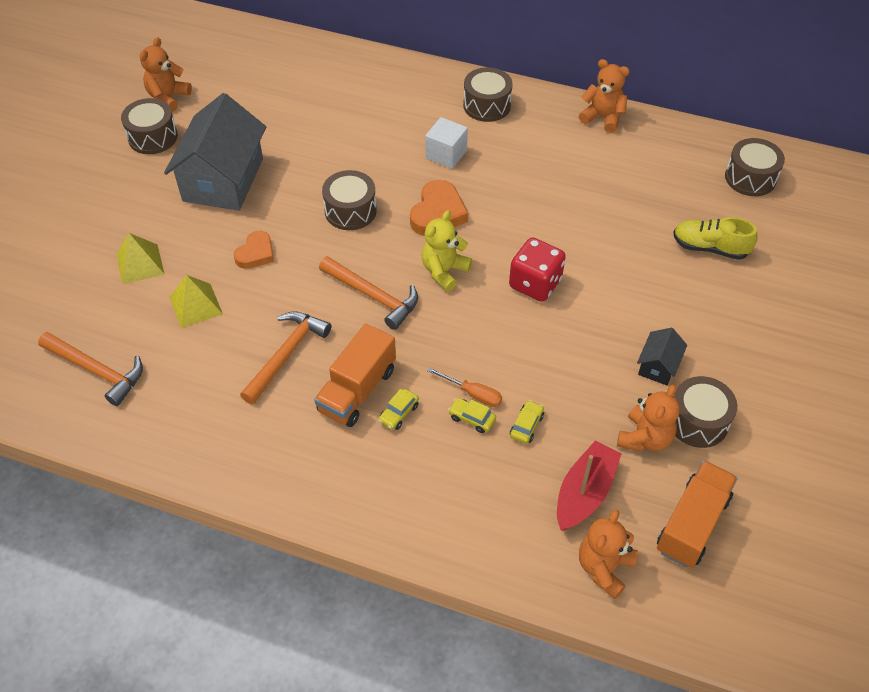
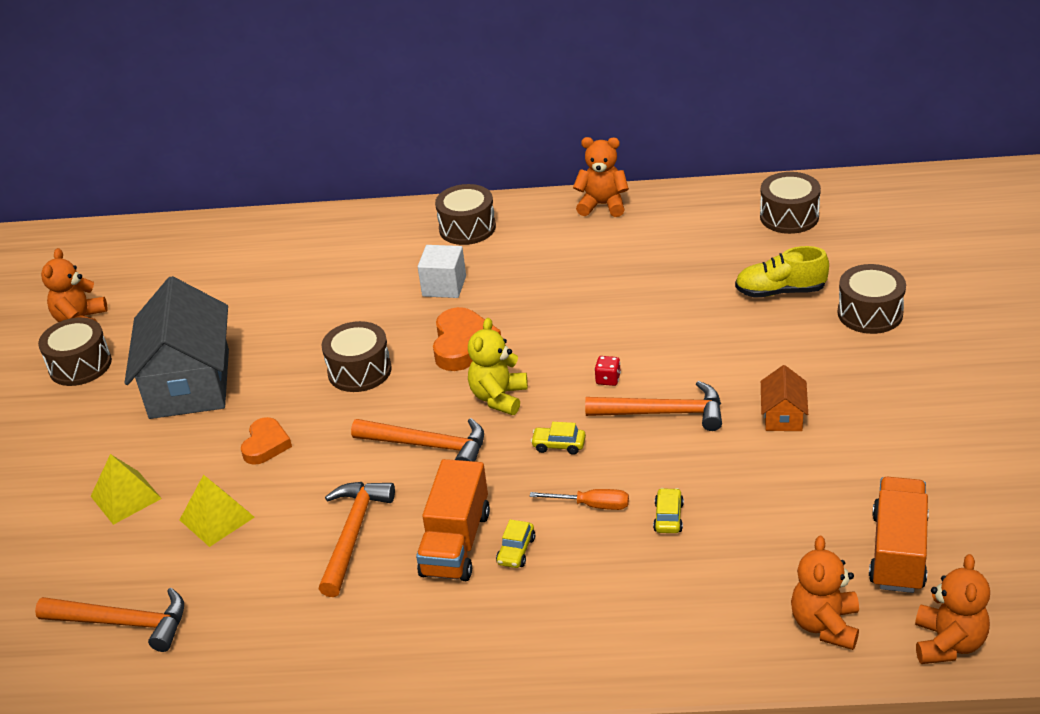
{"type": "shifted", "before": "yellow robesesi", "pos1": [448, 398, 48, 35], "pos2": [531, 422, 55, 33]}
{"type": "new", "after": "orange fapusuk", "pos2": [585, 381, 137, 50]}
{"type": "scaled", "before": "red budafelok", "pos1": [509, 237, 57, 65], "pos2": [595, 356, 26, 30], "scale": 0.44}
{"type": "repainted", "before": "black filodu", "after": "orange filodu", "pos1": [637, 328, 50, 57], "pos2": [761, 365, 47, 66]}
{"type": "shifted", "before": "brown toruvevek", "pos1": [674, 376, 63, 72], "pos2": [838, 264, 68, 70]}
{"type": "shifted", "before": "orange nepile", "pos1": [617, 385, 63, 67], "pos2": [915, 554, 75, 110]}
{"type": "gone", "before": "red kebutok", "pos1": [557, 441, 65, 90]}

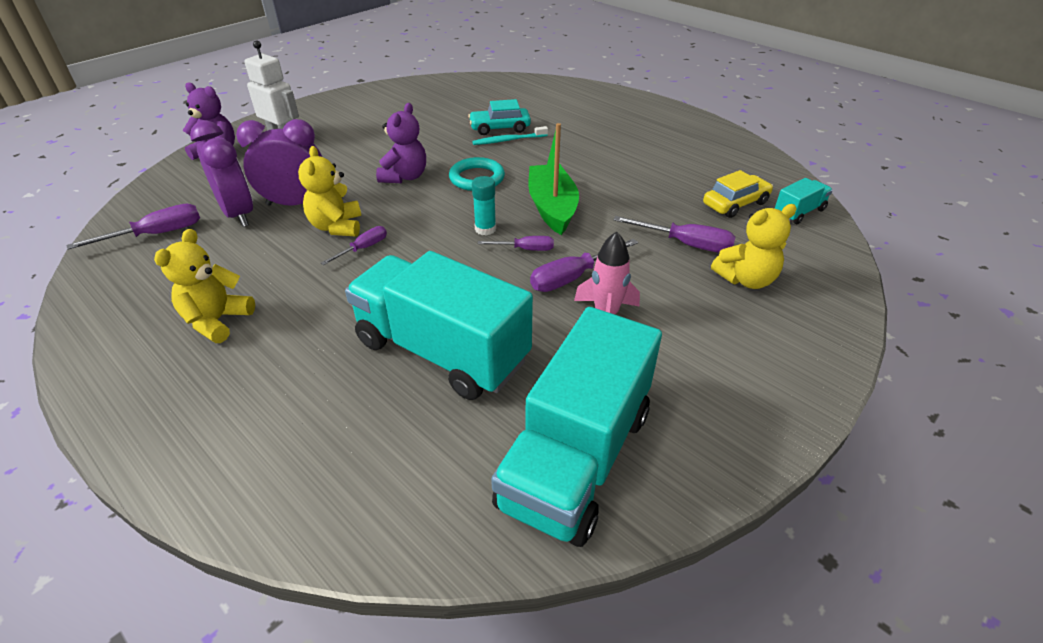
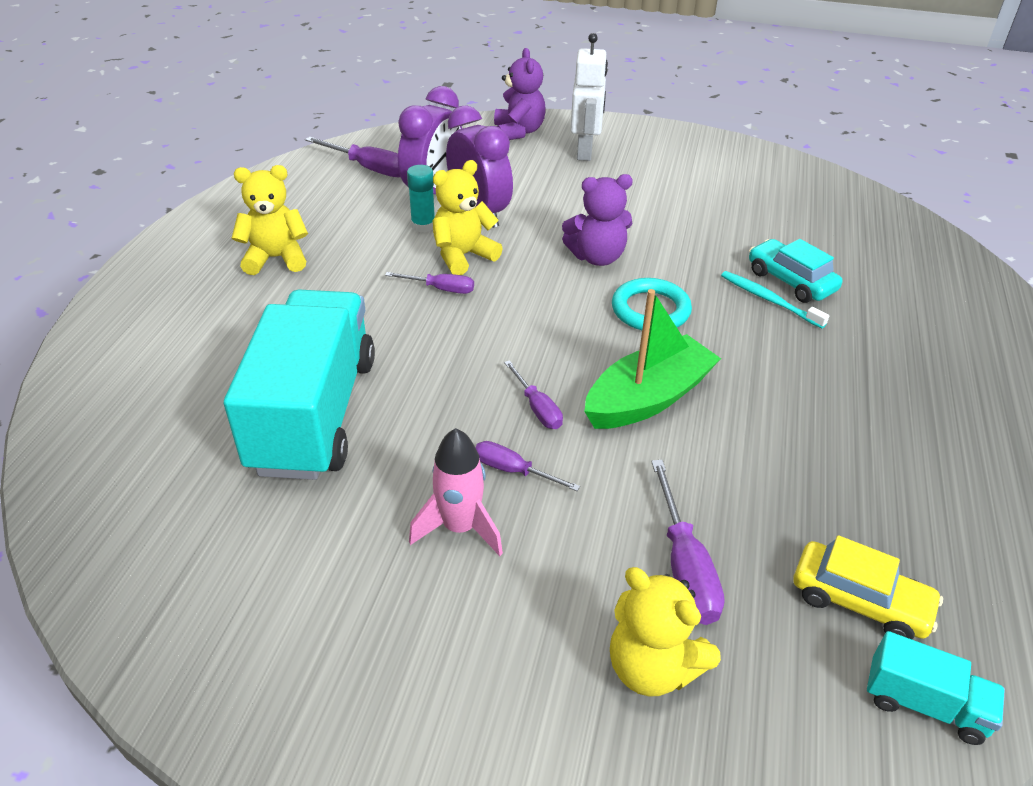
{"type": "shifted", "before": "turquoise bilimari", "pos1": [472, 176, 24, 59], "pos2": [407, 165, 28, 67]}
{"type": "scaled", "before": "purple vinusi", "pos1": [530, 239, 108, 53], "pos2": [475, 441, 105, 50], "scale": 0.62}
{"type": "gone", "before": "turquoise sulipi", "pos1": [491, 307, 171, 240]}

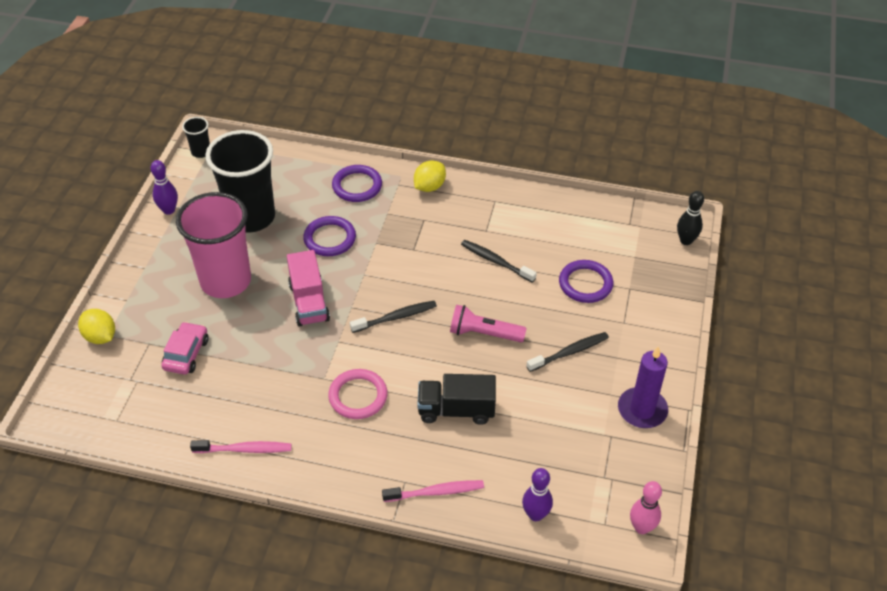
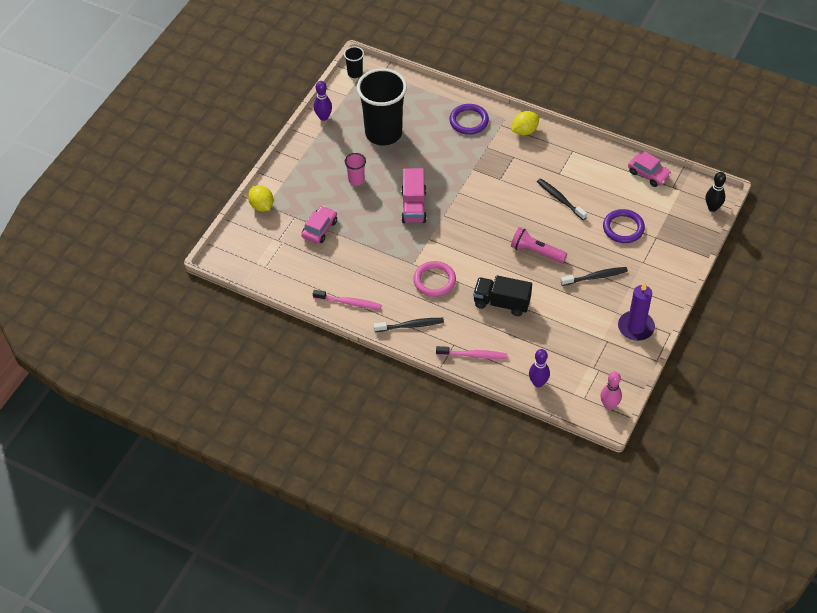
{"type": "scaled", "before": "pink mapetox", "pos1": [176, 192, 75, 106], "pos2": [345, 153, 21, 33], "scale": 0.43}
{"type": "shifted", "before": "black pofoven", "pos1": [350, 301, 87, 32], "pos2": [373, 318, 71, 14]}
{"type": "new", "after": "pink robesesi", "pos2": [628, 151, 44, 36]}
{"type": "gone", "before": "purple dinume", "pos1": [303, 216, 53, 40]}

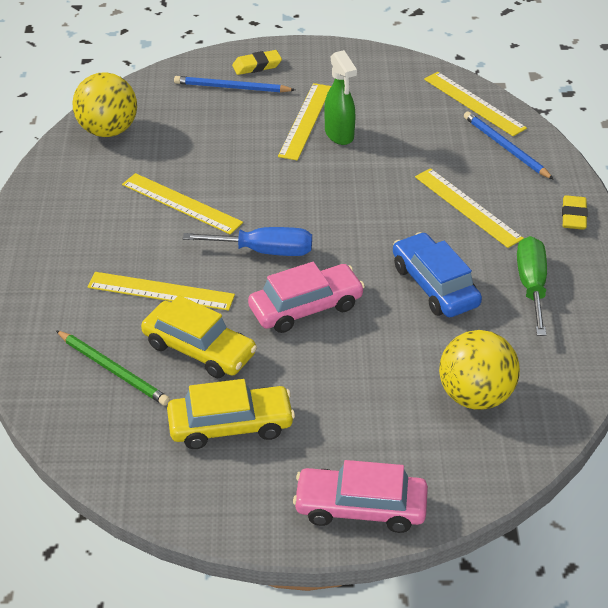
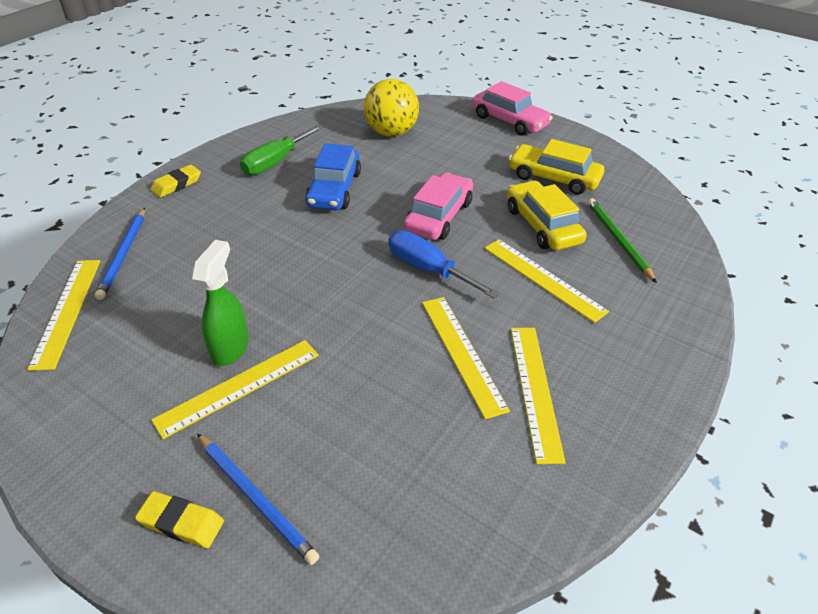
{"type": "rotated", "before": "pink robesesi", "pos1": [248, 262, 117, 71], "pos2": [404, 173, 69, 67], "turn": 105}
{"type": "shifted", "before": "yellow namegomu", "pos1": [415, 168, 109, 80], "pos2": [511, 328, 55, 136]}
{"type": "gone", "before": "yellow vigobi", "pos1": [72, 72, 65, 65]}

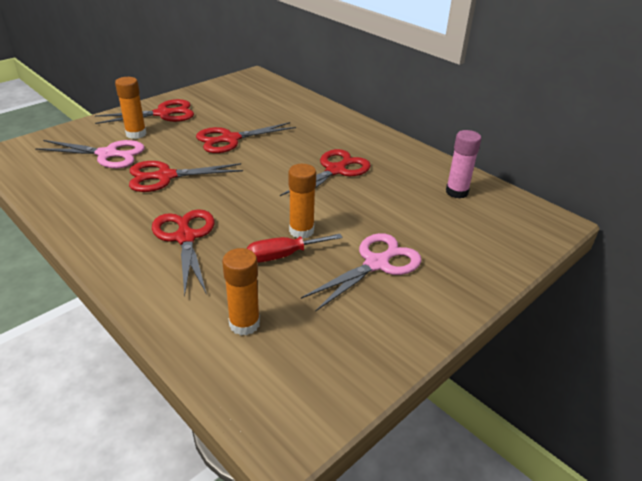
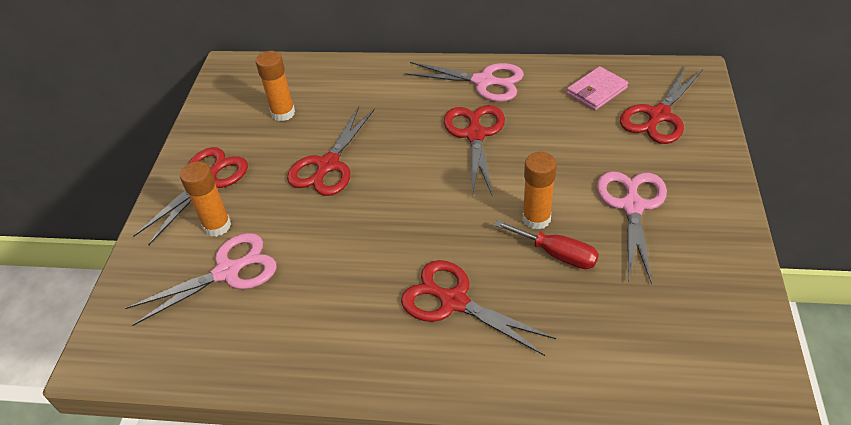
{"type": "shifted", "before": "orange bilimari", "pos1": [222, 248, 38, 88], "pos2": [256, 51, 39, 70]}
{"type": "new", "after": "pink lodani", "pos2": [405, 62, 119, 40]}
{"type": "rotated", "before": "red vinusi", "pos1": [247, 234, 96, 28], "pos2": [494, 220, 105, 49], "turn": -90}
{"type": "swapped", "before": "pink bilimari", "after": "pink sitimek", "pos1": [446, 130, 36, 69], "pos2": [567, 66, 61, 44]}
{"type": "shifted", "before": "red lodani", "pos1": [129, 161, 114, 31], "pos2": [620, 65, 83, 79]}

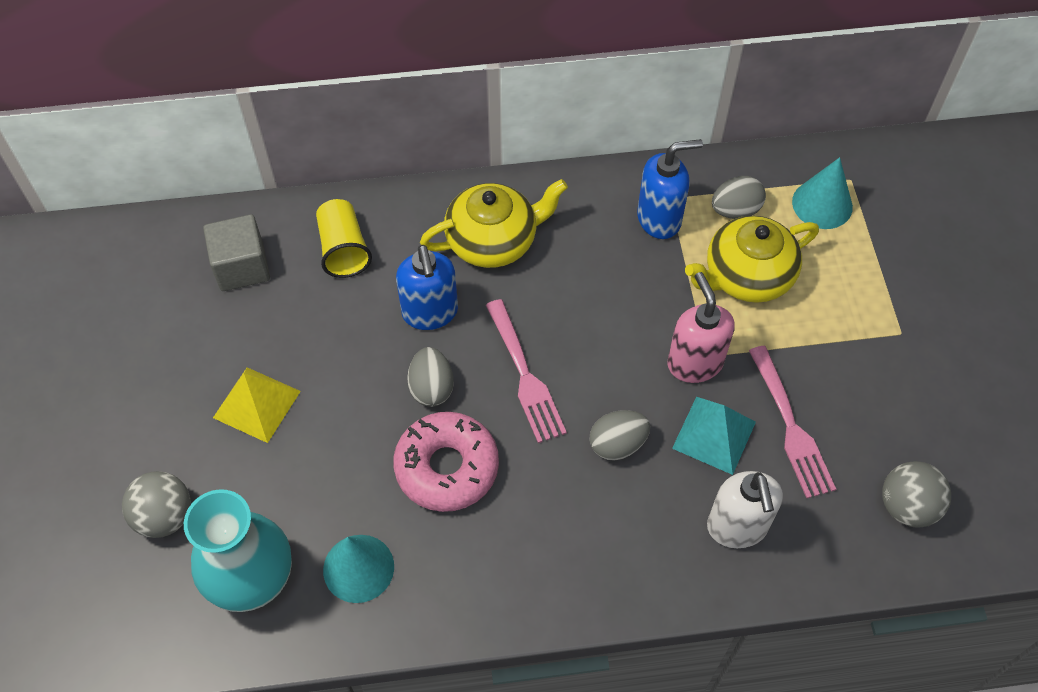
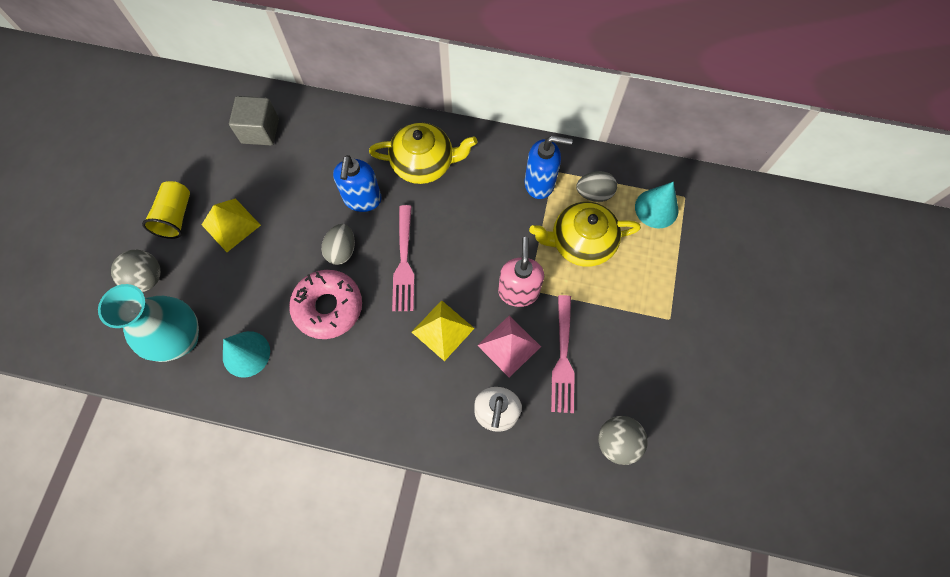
{"type": "shifted", "before": "yellow mapetox", "pos1": [316, 199, 56, 79], "pos2": [142, 181, 48, 58]}
{"type": "swapped", "before": "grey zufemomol", "after": "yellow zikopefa", "pos1": [590, 410, 60, 51], "pos2": [412, 300, 63, 61]}
{"type": "repainted", "before": "turquoise zikopefa", "after": "pink zikopefa", "pos1": [672, 397, 84, 78], "pos2": [477, 316, 64, 62]}

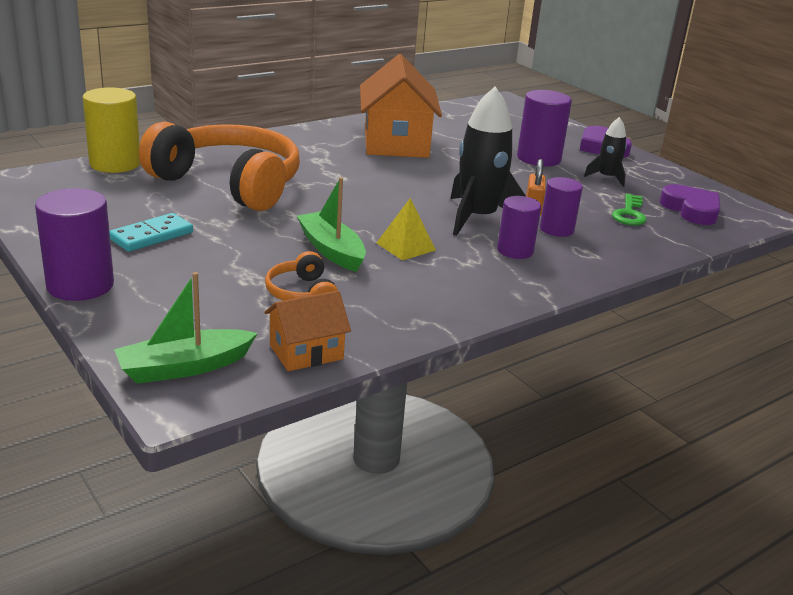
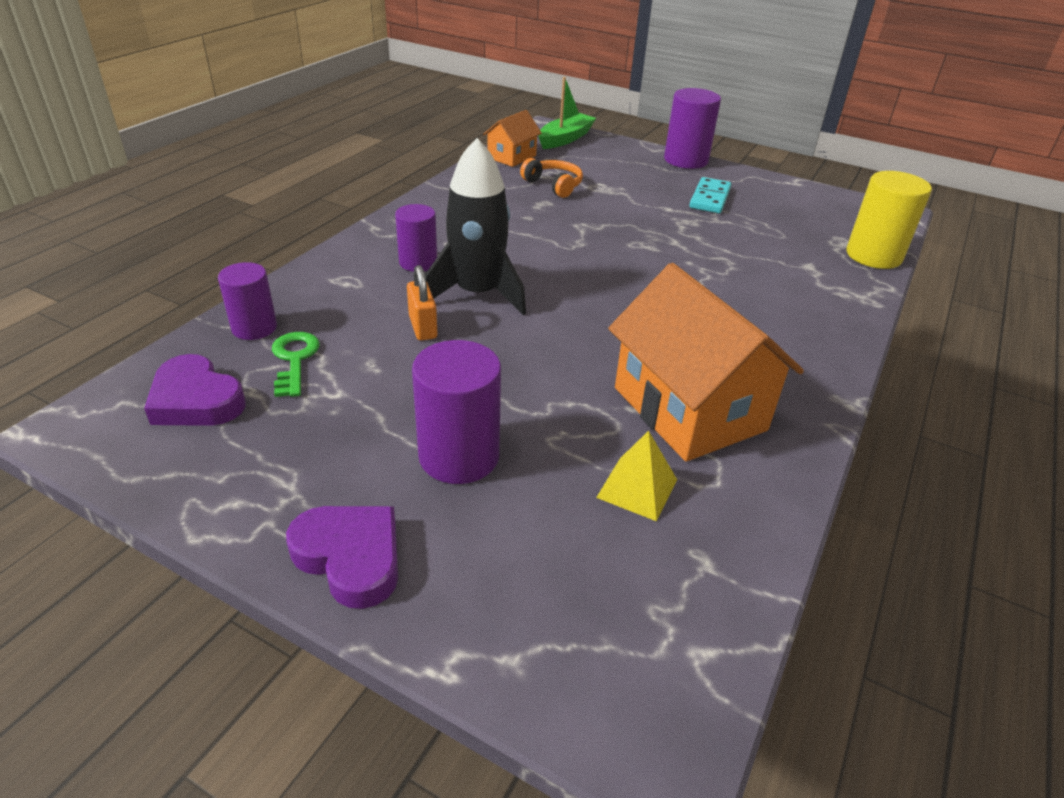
{"type": "shifted", "before": "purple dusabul", "pos1": [540, 177, 43, 60], "pos2": [218, 262, 59, 78]}
{"type": "shifted", "before": "yellow zikopefa", "pos1": [377, 198, 59, 62], "pos2": [596, 430, 81, 91]}
{"type": "gone", "before": "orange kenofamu", "pos1": [139, 121, 161, 90]}
{"type": "gone", "before": "green kebutok", "pos1": [297, 177, 69, 95]}
{"type": "gone", "before": "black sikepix", "pos1": [584, 117, 43, 70]}

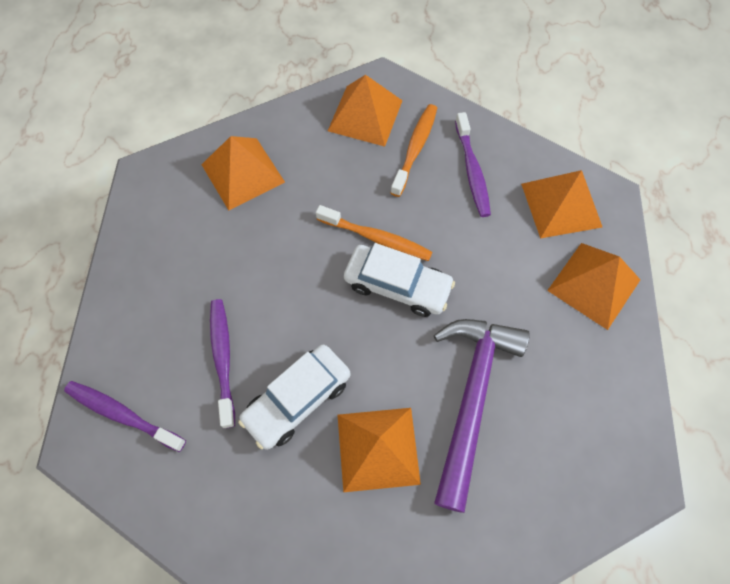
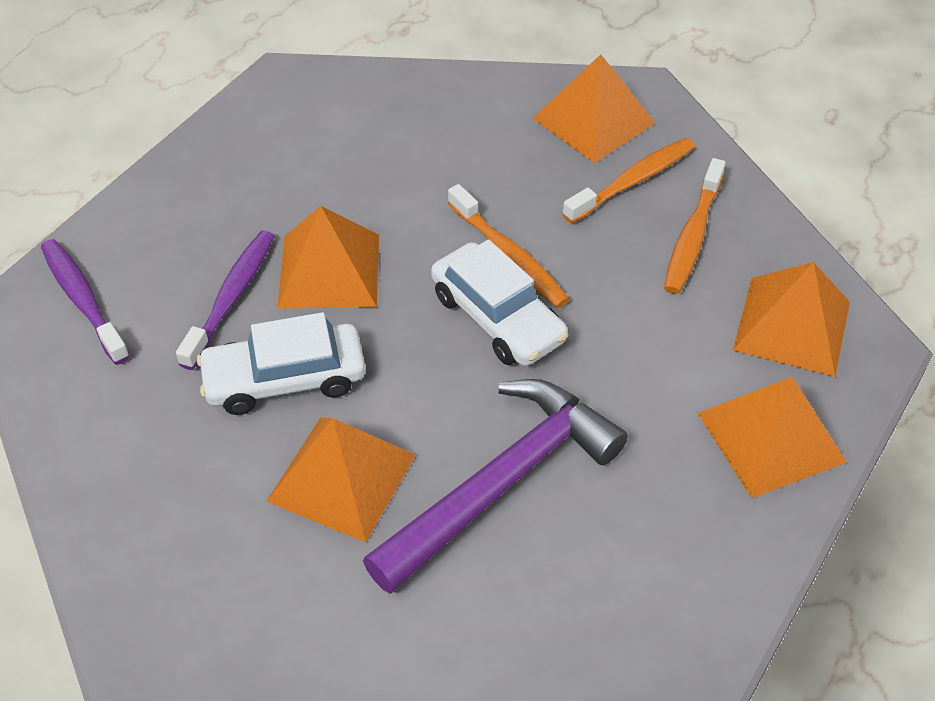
{"type": "shifted", "before": "orange zikopefa", "pos1": [201, 136, 84, 74], "pos2": [277, 206, 102, 103]}
{"type": "repainted", "before": "purple pofoven", "after": "orange pofoven", "pos1": [455, 112, 36, 105], "pos2": [664, 158, 62, 136]}

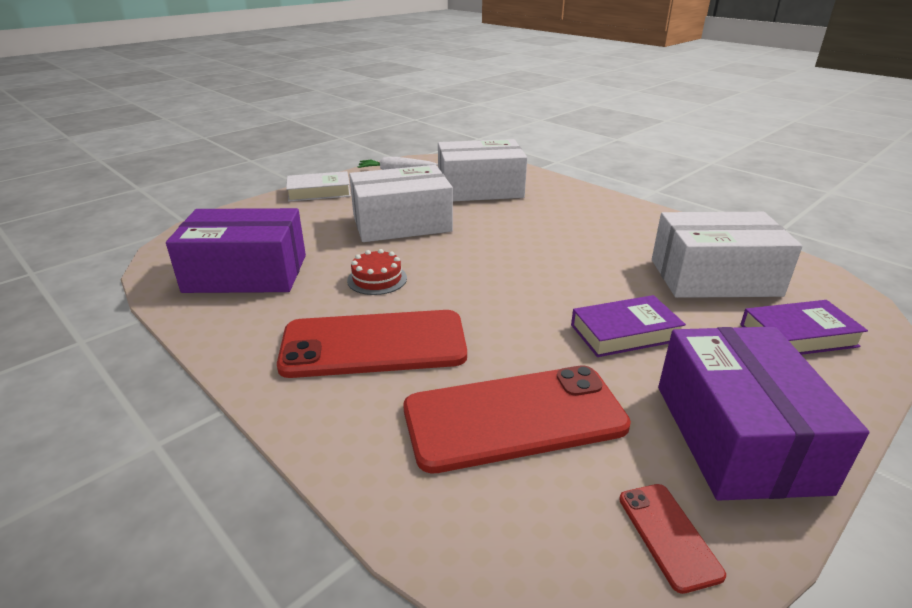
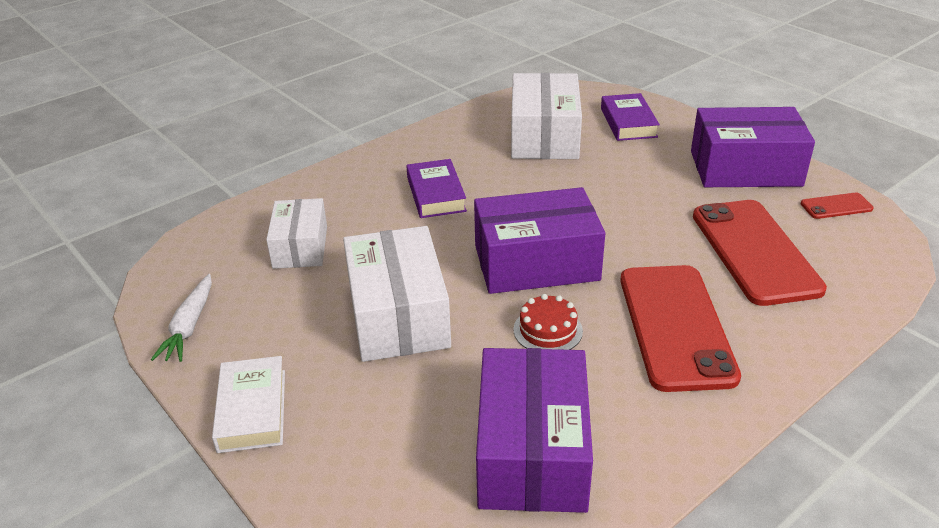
{"type": "scaled", "before": "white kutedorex", "pos1": [438, 139, 89, 62], "pos2": [266, 198, 61, 71], "scale": 0.63}
{"type": "shifted", "before": "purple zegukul", "pos1": [571, 295, 115, 62], "pos2": [406, 159, 61, 59]}
{"type": "new", "after": "purple kutedorex", "pos2": [474, 187, 131, 107]}

